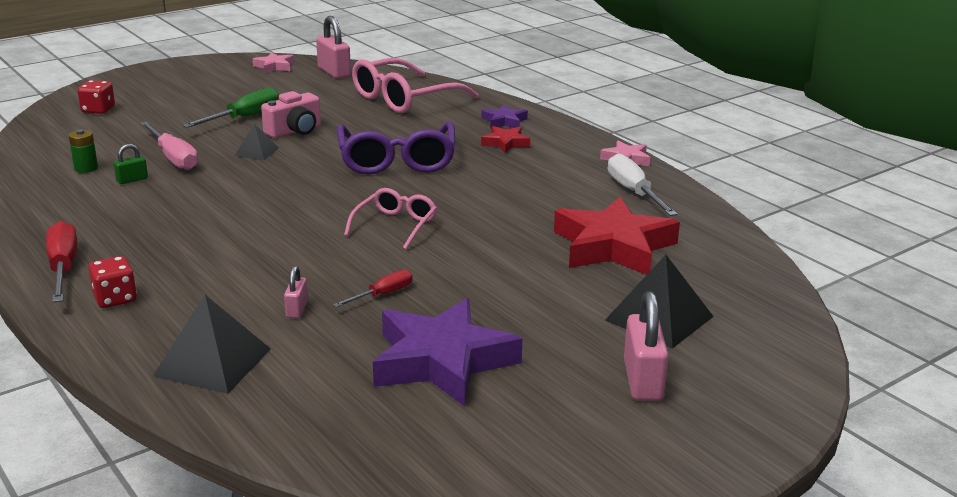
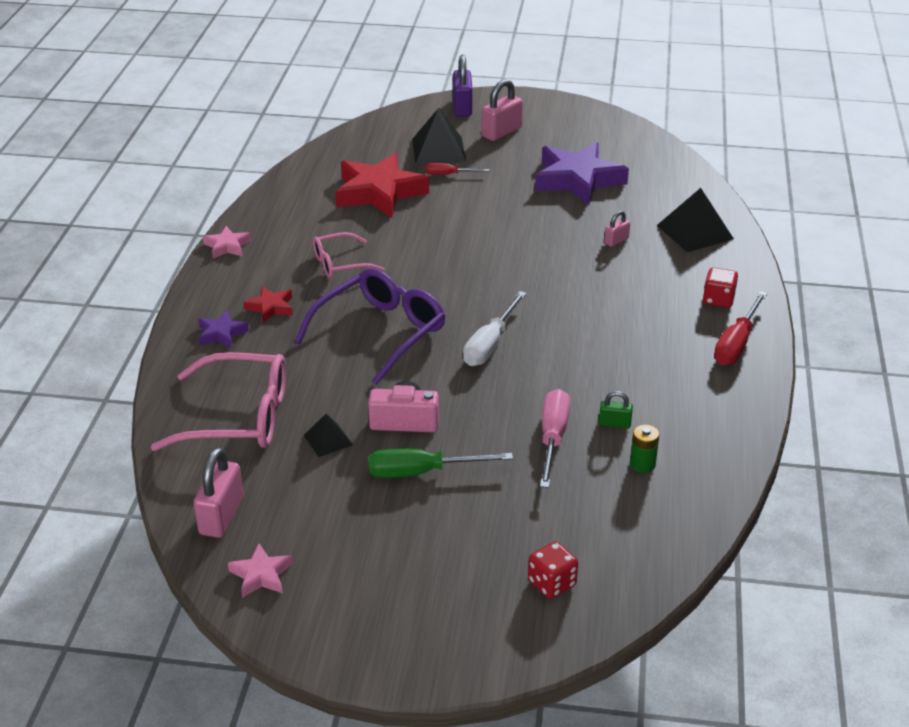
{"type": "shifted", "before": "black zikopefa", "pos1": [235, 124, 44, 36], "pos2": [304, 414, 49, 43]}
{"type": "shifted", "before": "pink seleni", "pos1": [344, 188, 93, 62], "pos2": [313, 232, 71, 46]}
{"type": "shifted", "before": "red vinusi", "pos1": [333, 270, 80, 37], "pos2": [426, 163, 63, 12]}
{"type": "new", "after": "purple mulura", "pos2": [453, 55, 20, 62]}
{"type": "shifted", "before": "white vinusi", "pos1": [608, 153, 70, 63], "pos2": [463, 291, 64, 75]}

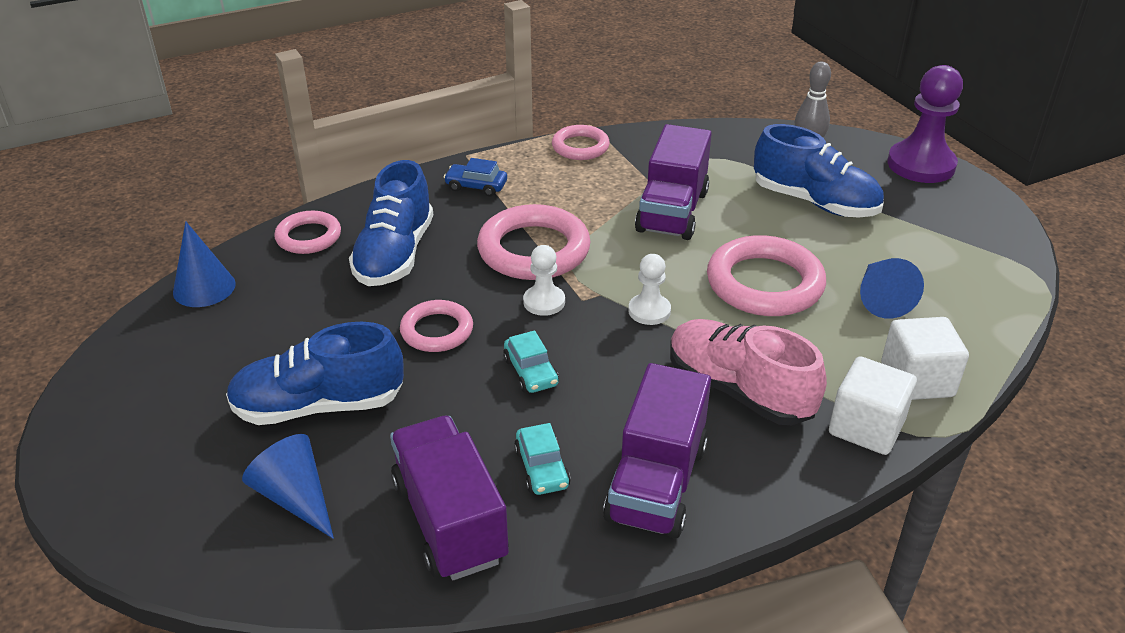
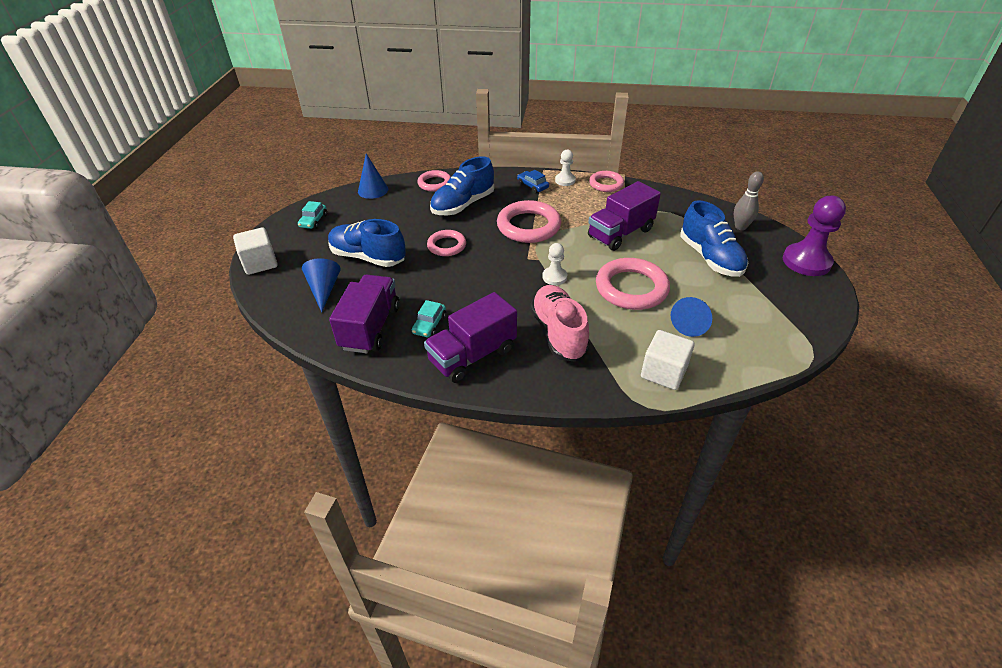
{"type": "shifted", "before": "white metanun", "pos1": [829, 356, 88, 99], "pos2": [233, 227, 45, 48]}
{"type": "shifted", "before": "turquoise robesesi", "pos1": [503, 330, 56, 63], "pos2": [298, 201, 29, 28]}
{"type": "shifted", "before": "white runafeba", "pos1": [523, 245, 42, 71], "pos2": [555, 150, 21, 36]}

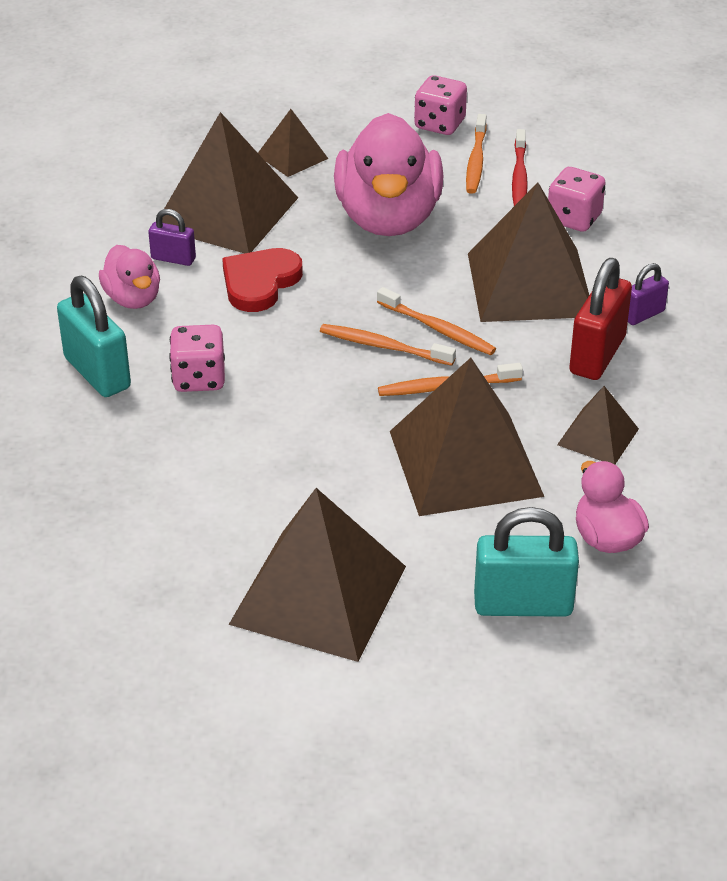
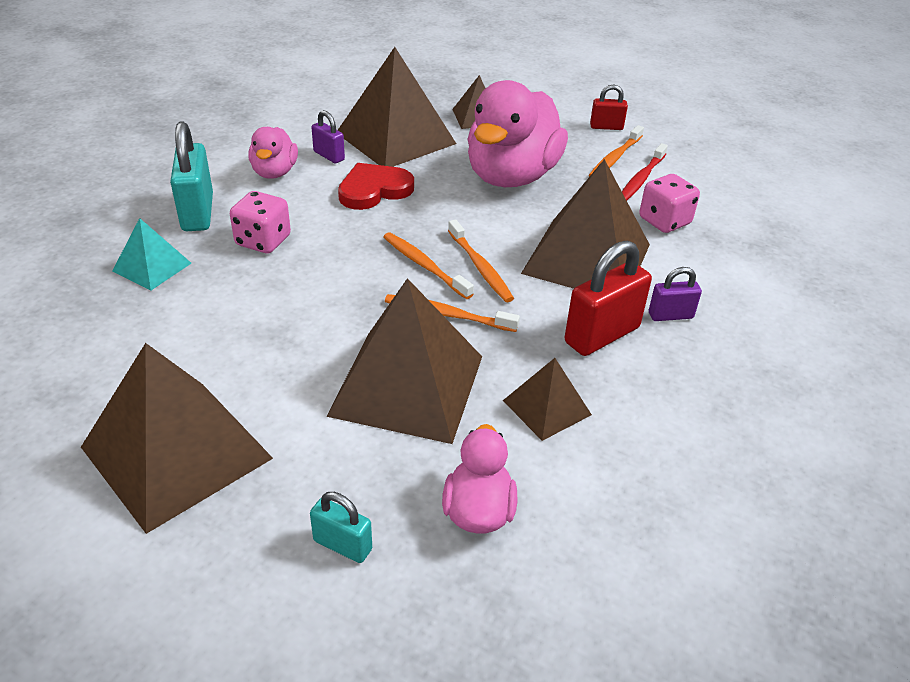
{"type": "new", "after": "turquoise zikopefa", "pos2": [112, 218, 79, 73]}
{"type": "scaled", "before": "turquoise mulura", "pos1": [474, 507, 105, 110], "pos2": [310, 492, 62, 71], "scale": 0.56}
{"type": "swapped", "before": "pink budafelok", "after": "red mulura", "pos1": [414, 75, 53, 60], "pos2": [590, 85, 38, 45]}

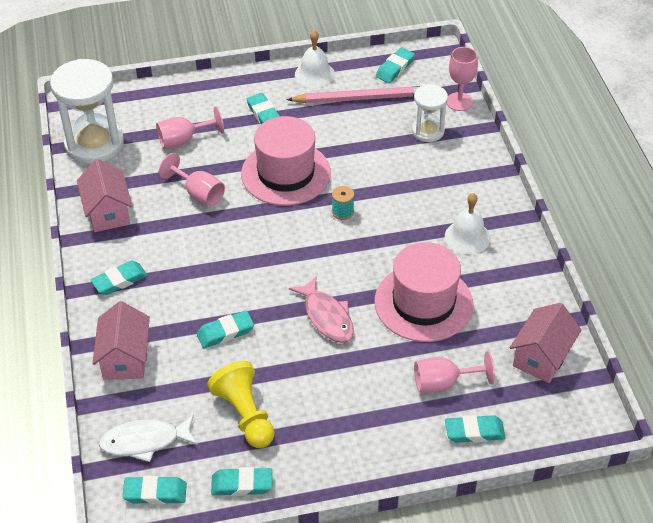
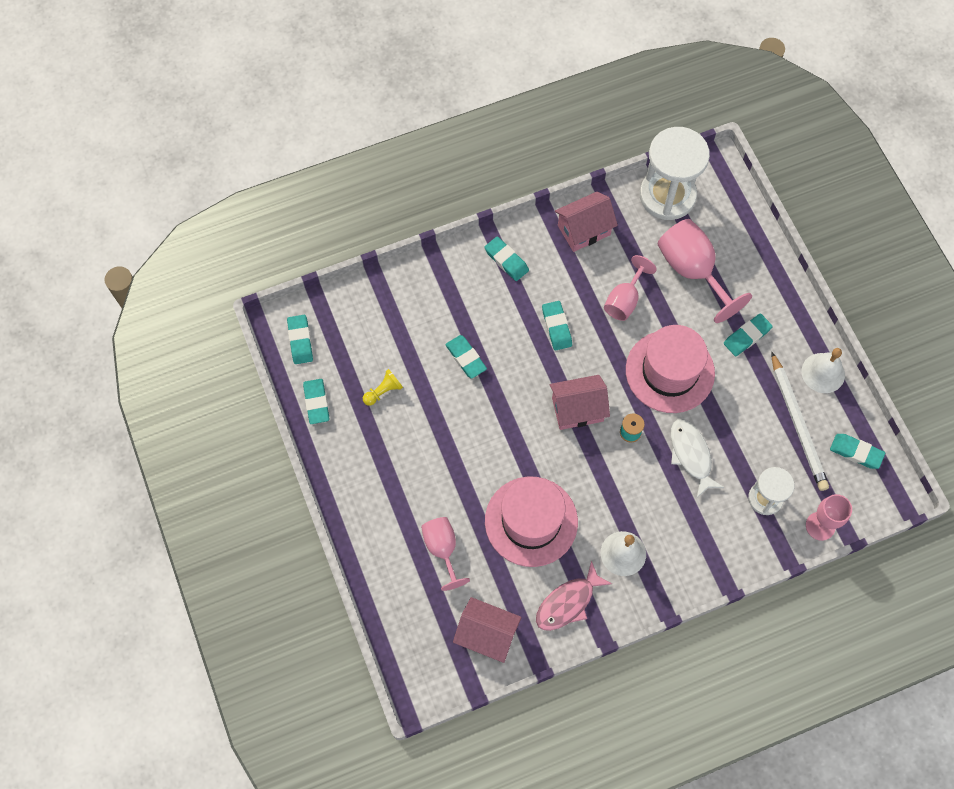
{"type": "scaled", "before": "yellow runafeba", "pos1": [207, 361, 68, 87], "pos2": [363, 369, 40, 37], "scale": 0.56}
{"type": "shifted", "before": "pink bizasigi", "pos1": [289, 276, 65, 67], "pos2": [536, 561, 76, 70]}
{"type": "shifted", "before": "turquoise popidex", "pos1": [445, 415, 61, 28], "pos2": [542, 301, 30, 49]}
{"type": "shifted", "before": "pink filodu", "pos1": [92, 301, 58, 79], "pos2": [550, 375, 60, 55]}
{"type": "scaled", "before": "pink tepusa", "pos1": [156, 106, 68, 43], "pos2": [658, 219, 94, 104], "scale": 1.6}
{"type": "shifted", "before": "white bizasigi", "pos1": [98, 415, 100, 47], "pos2": [671, 419, 54, 79]}
{"type": "repainted", "before": "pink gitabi", "after": "white gitabi", "pos1": [286, 86, 135, 17], "pos2": [771, 352, 58, 139]}

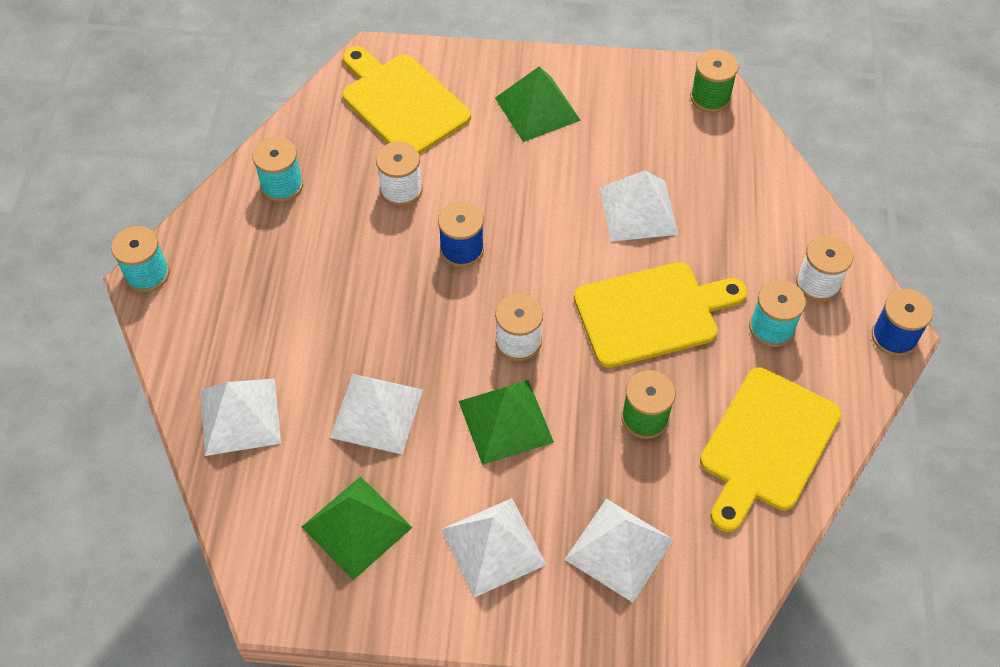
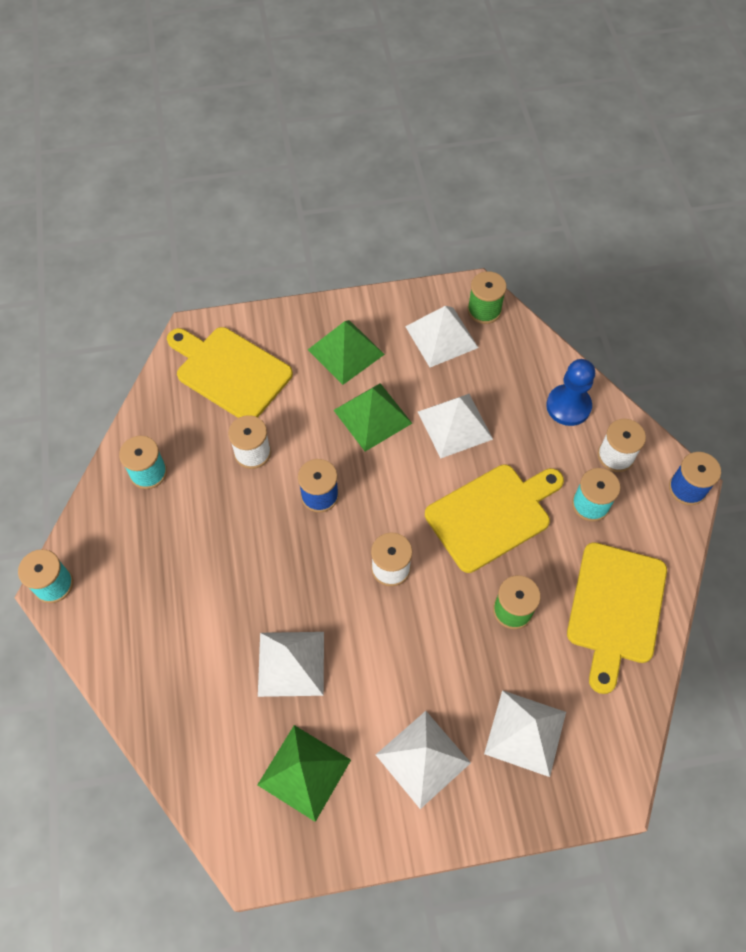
{"type": "shifted", "before": "green zikopefa", "pos1": [459, 380, 95, 85], "pos2": [334, 383, 78, 69]}
{"type": "shifted", "before": "white zikopefa", "pos1": [201, 378, 80, 78], "pos2": [405, 306, 73, 61]}
{"type": "new", "after": "blue runafeba", "pos2": [546, 359, 49, 67]}

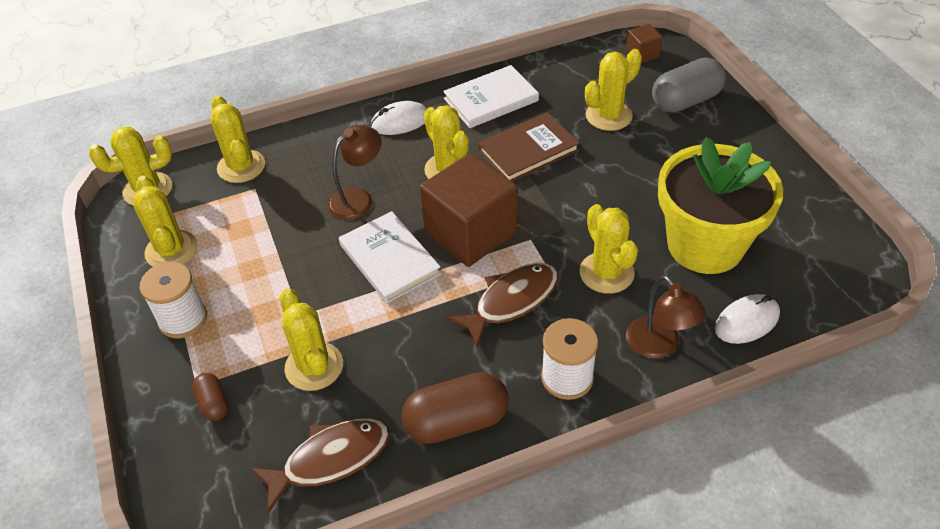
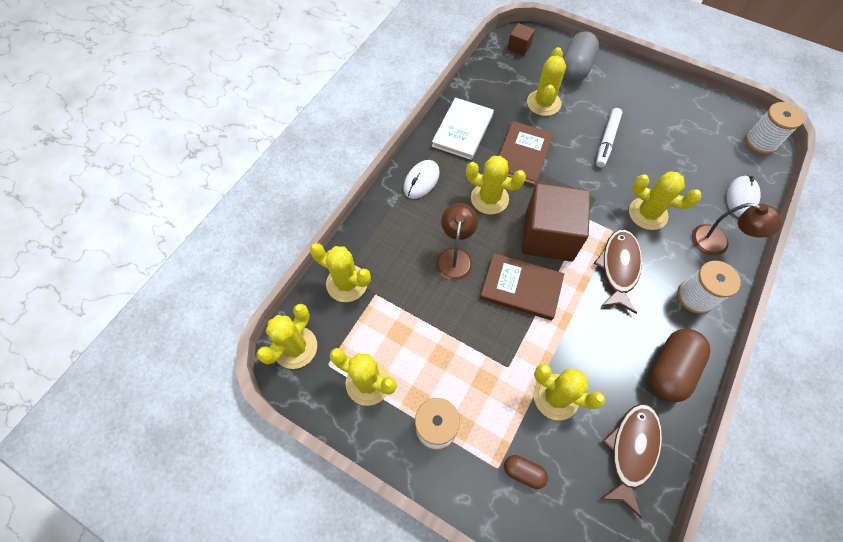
{"type": "repainted", "before": "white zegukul", "after": "brown zegukul", "pos1": [339, 211, 102, 92], "pos2": [480, 253, 84, 67]}
{"type": "new", "after": "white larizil", "pos2": [596, 108, 26, 59]}
{"type": "new", "after": "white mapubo", "pos2": [745, 102, 59, 53]}
{"type": "gone", "before": "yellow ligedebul", "pos1": [658, 137, 125, 137]}

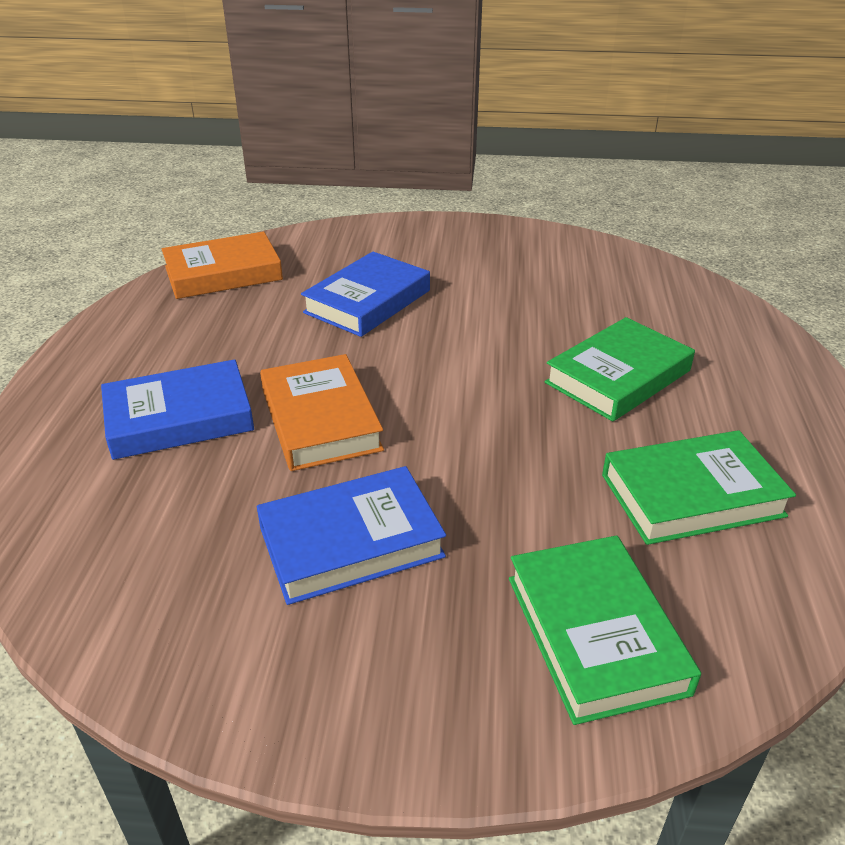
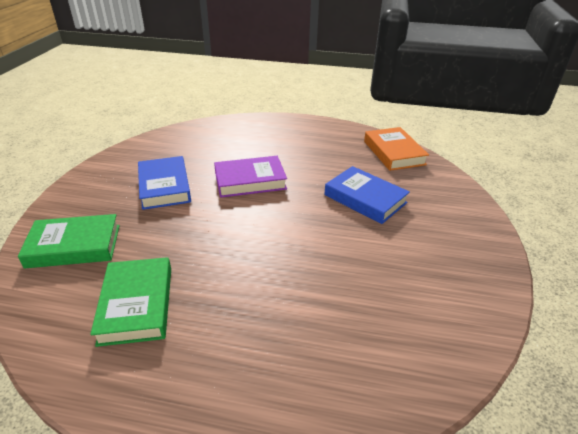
{"type": "repainted", "before": "orange zegukul", "after": "purple zegukul", "pos1": [260, 354, 124, 117], "pos2": [214, 156, 73, 42]}
{"type": "gone", "before": "blue zegukul", "pos1": [101, 359, 153, 101]}
{"type": "gone", "before": "green zegukul", "pos1": [545, 317, 150, 105]}

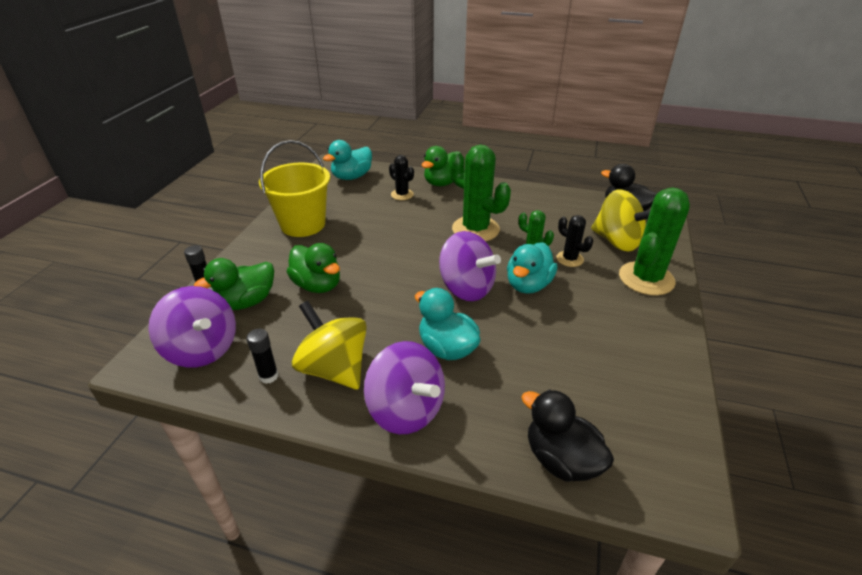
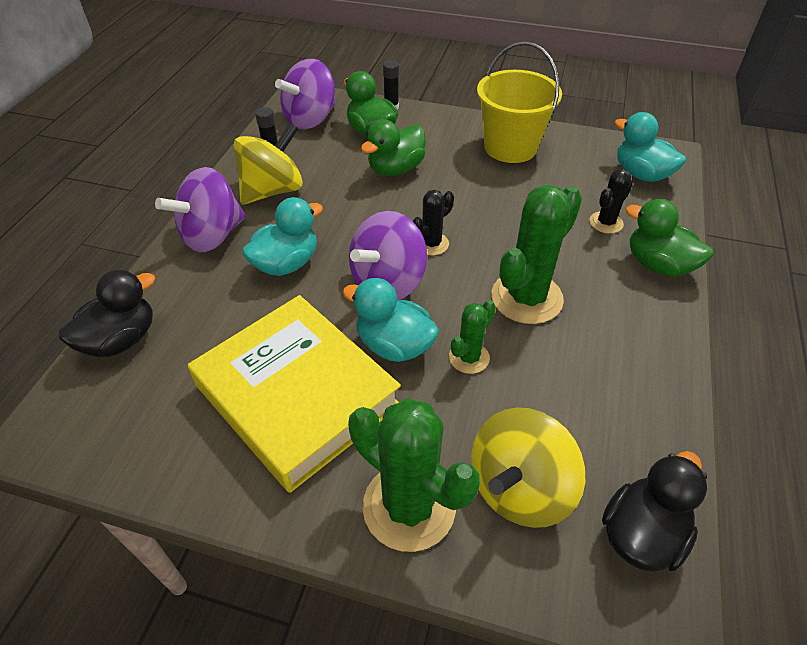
{"type": "new", "after": "yellow zegukul", "pos2": [188, 295, 213, 198]}
{"type": "shifted", "before": "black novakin", "pos1": [556, 215, 37, 52], "pos2": [413, 190, 41, 66]}

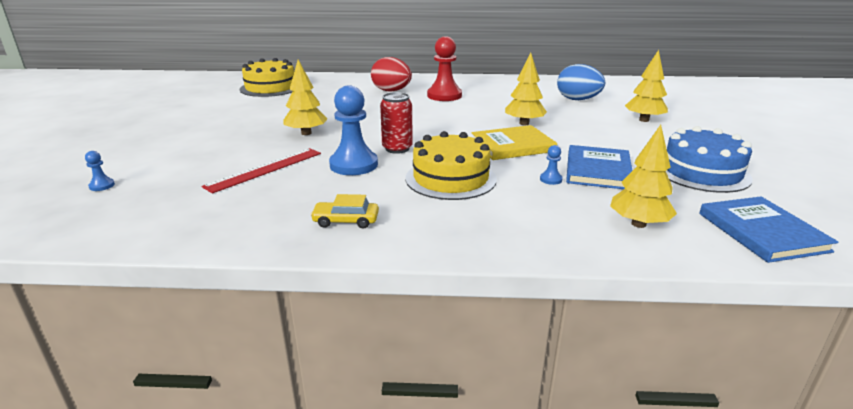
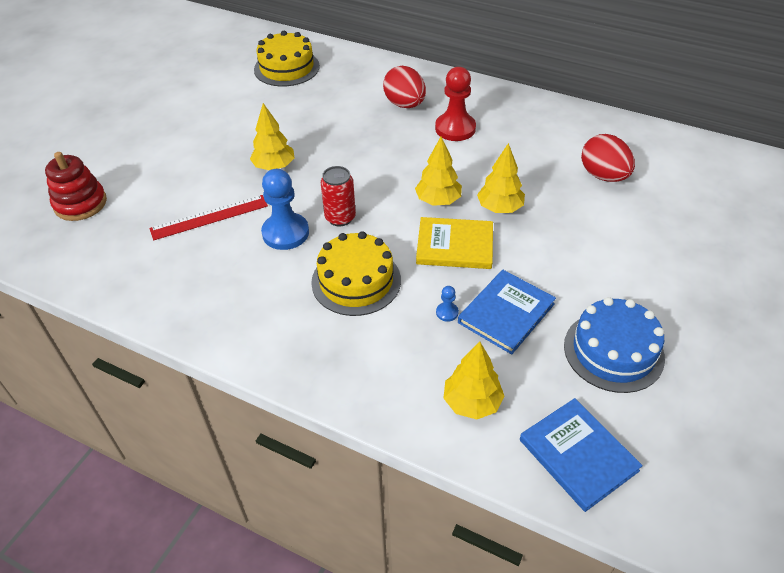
{"type": "swapped", "before": "blue runafeba", "after": "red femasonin", "pos1": [85, 151, 30, 40], "pos2": [45, 152, 62, 69]}
{"type": "shifted", "before": "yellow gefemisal", "pos1": [625, 50, 43, 72], "pos2": [415, 136, 47, 70]}
{"type": "rotated", "before": "blue zegukul", "pos1": [699, 197, 139, 66], "pos2": [520, 398, 123, 114], "turn": -45}
{"type": "repainted", "before": "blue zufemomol", "after": "red zufemomol", "pos1": [557, 64, 48, 36], "pos2": [581, 134, 54, 48]}
{"type": "gone", "before": "yellow robesesi", "pos1": [310, 194, 69, 35]}

